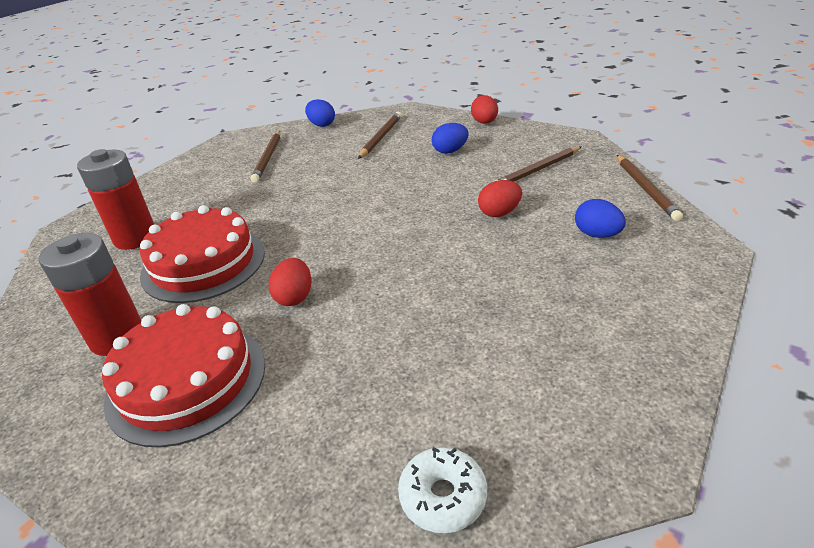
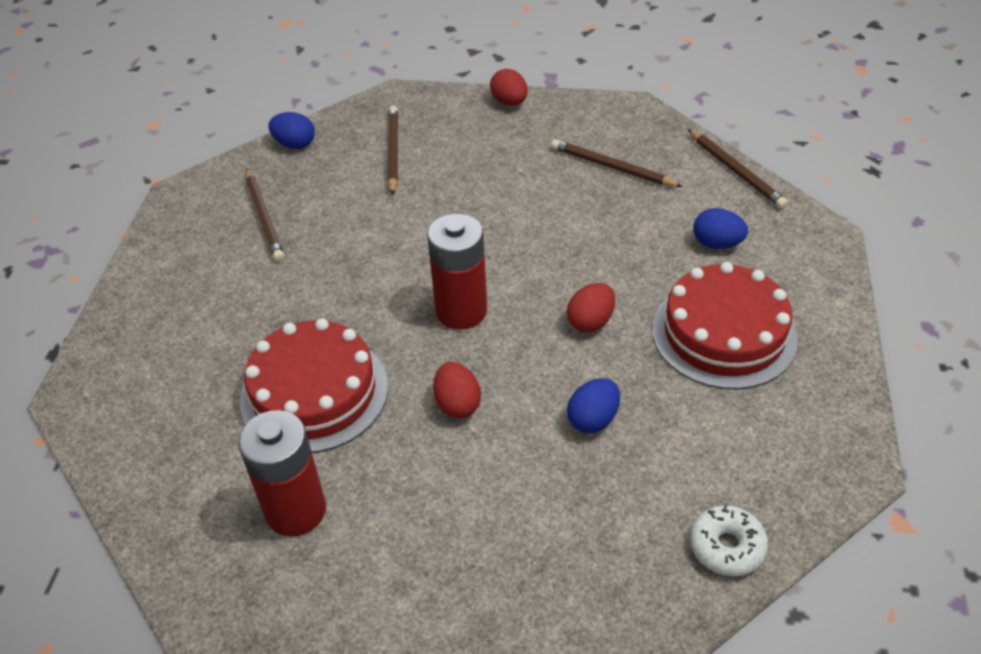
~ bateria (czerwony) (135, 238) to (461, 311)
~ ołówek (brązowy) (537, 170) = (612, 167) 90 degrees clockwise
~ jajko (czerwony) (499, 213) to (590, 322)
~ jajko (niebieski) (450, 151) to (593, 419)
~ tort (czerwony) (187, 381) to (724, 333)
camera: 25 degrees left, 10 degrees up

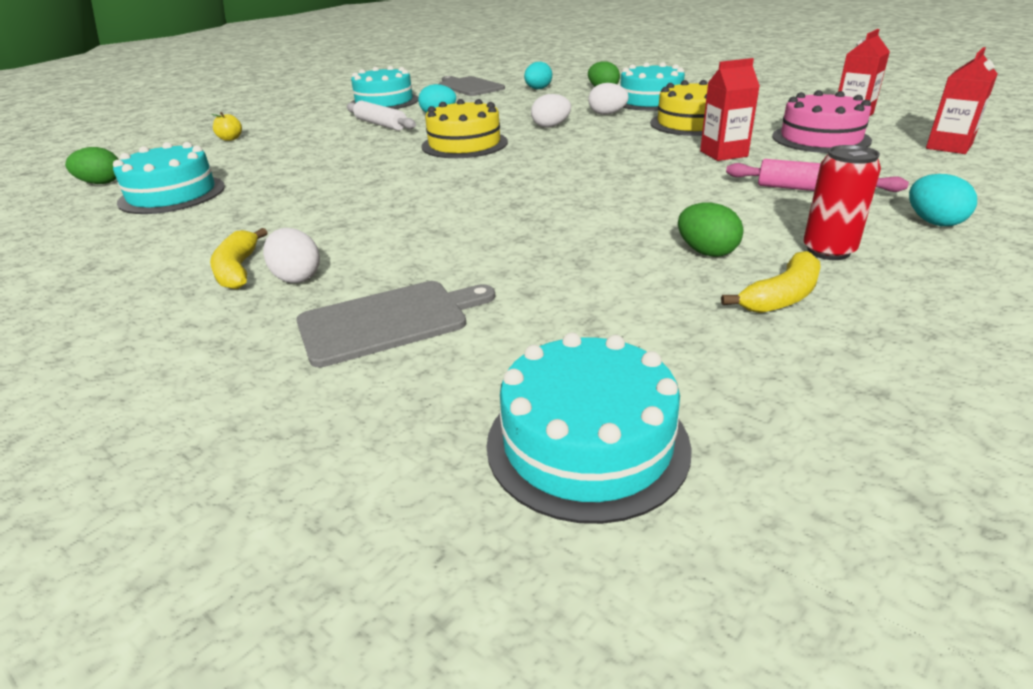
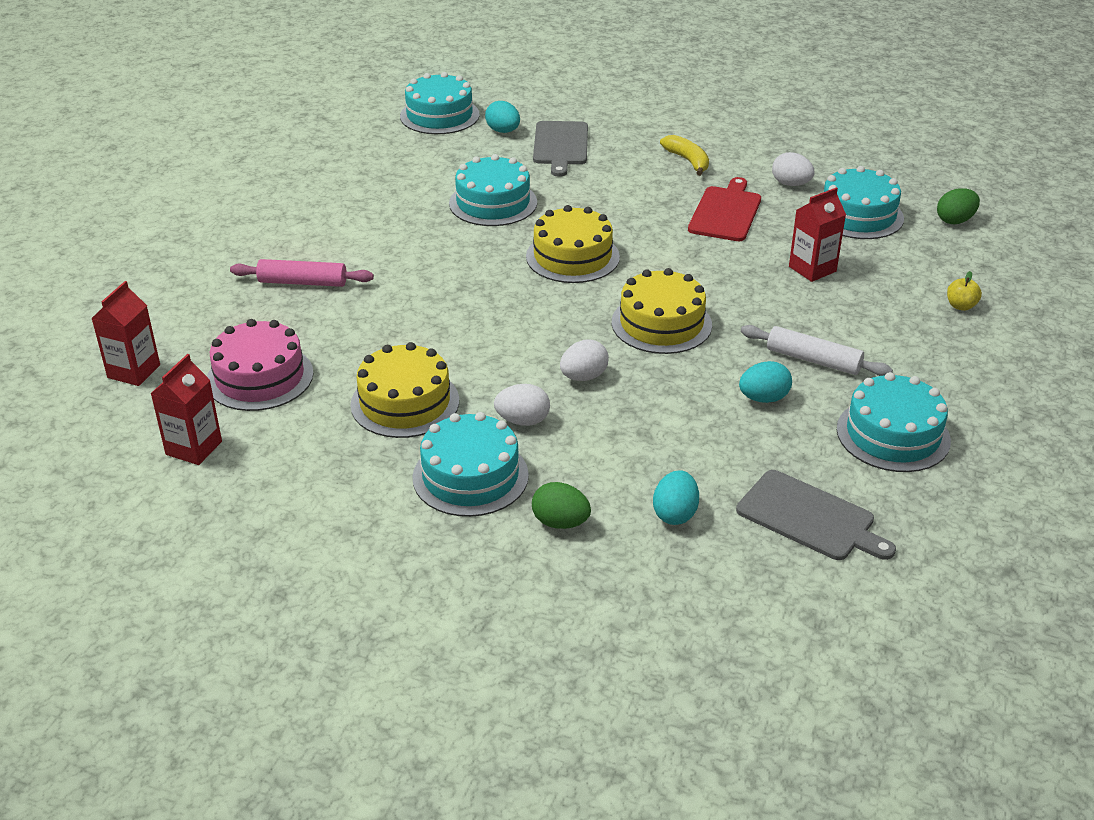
+ tort (turkusowy) (493, 203)
~ jajko (turkusowy) (933, 222) to (503, 131)
+ tort (żółty) (572, 257)
~ deska do krojenia (szary) (389, 321) = (561, 145) 45 degrees counterclockwise
+ deska do krojenia (czerwony) (725, 212)
~ jajko (biały) (297, 277) to (791, 184)
~ karton mleka (czerwony) (723, 154) to (812, 269)
- jajko (zielony) (706, 252)
- banan (żółty) (781, 297)
- puszka (czerwony) (828, 251)
camera: 160 degrees right, 5 degrees up

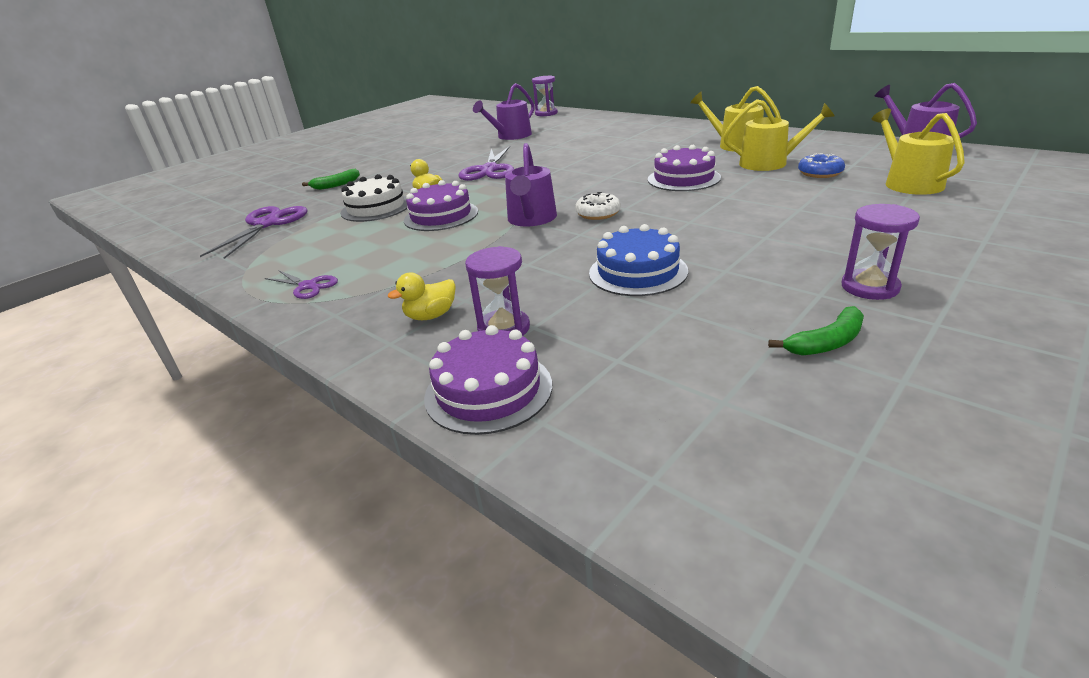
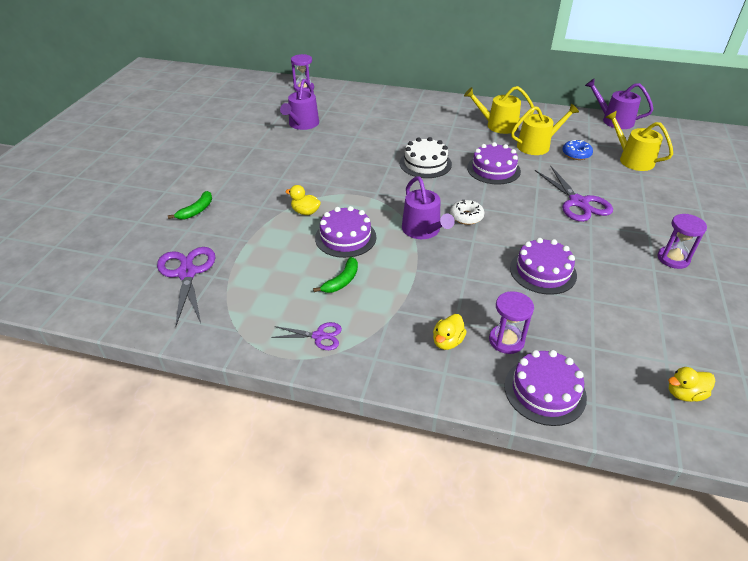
~ banan (zielony) (826, 342) to (342, 281)
~ tort (biały) (376, 208) to (425, 163)
~ tort (niebieski) (638, 272) to tort (fioletowy) (543, 271)
~ nożyczki (fioletowy) (489, 170) to (578, 203)
+ kaczka (żółty) (684, 394)
camera: 30 degrees left, 10 degrees up

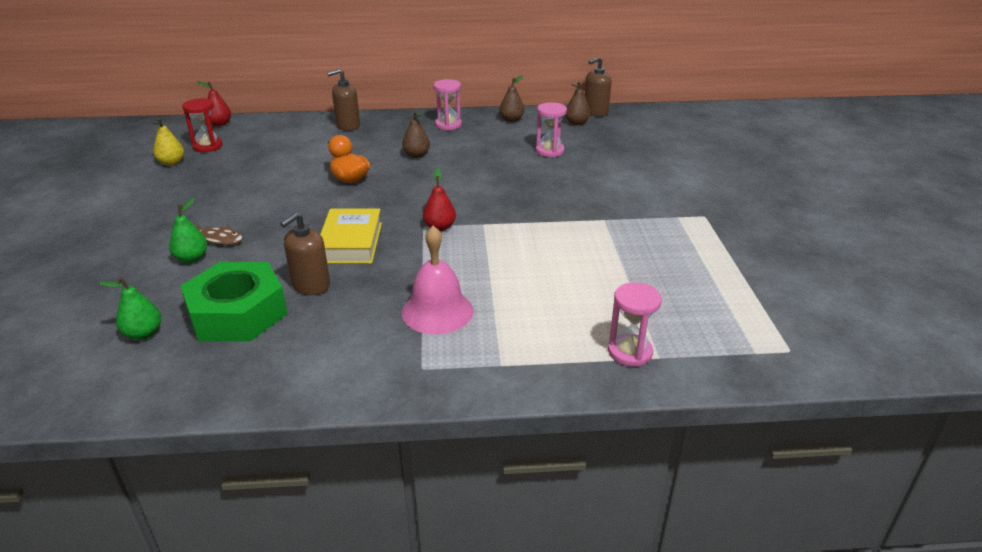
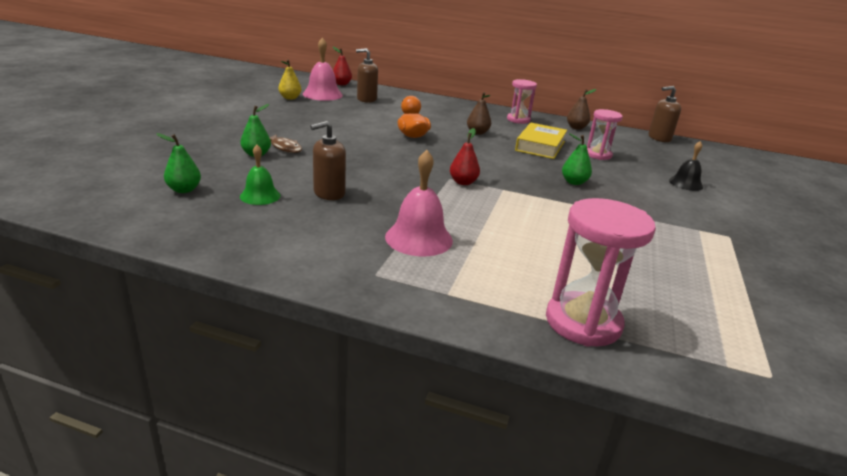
~ nakrętka (zielony) (238, 313) to dzwonek (zielony) (260, 196)
~ klepsydra (czerwony) (208, 146) to dzwonek (różowy) (322, 94)
~ dozownik mydła (brązowy) (348, 126) to (366, 99)
~ książka (żółty) (351, 242) to (540, 146)
~ klepsydra (różowy) (630, 352) = (583, 322) x1.60
+ gruszka (zielony) (574, 182)
+ dzwonek (czarny) (685, 183)
- gruszka (brązowy) (576, 123)
camera: 20 degrees right, 5 degrees down

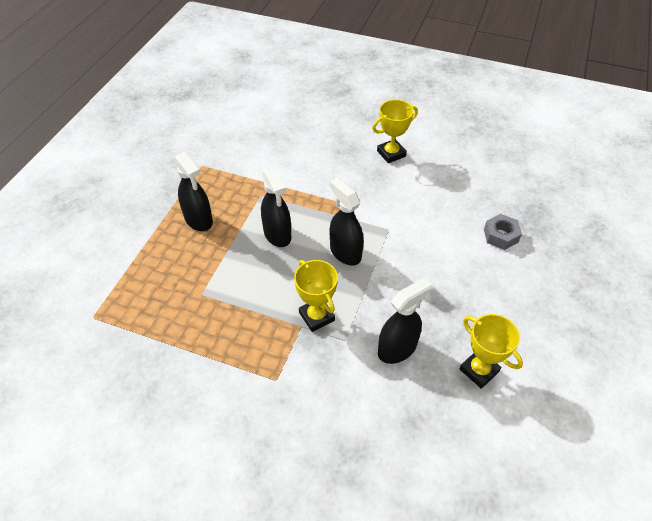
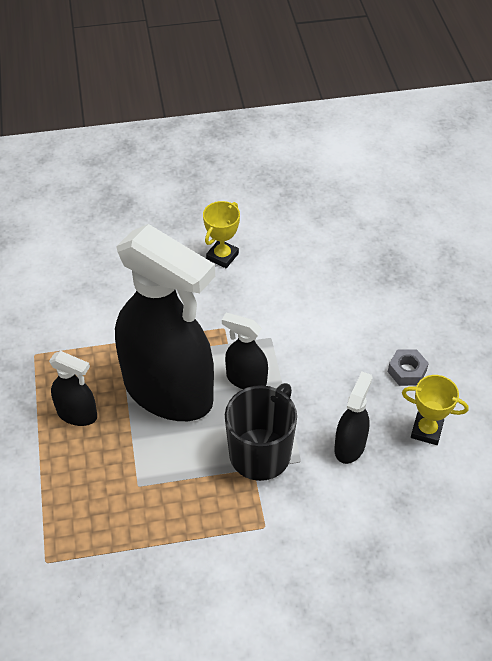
~ spryskiwacz (czarny) (277, 234) = (169, 392) x2.34
~ puchar (żółty) (316, 316) to kubek (czarny) (261, 453)
~ nakrętka (szary) (500, 235) to (407, 371)
camera: 30 degrees left, 0 degrees up

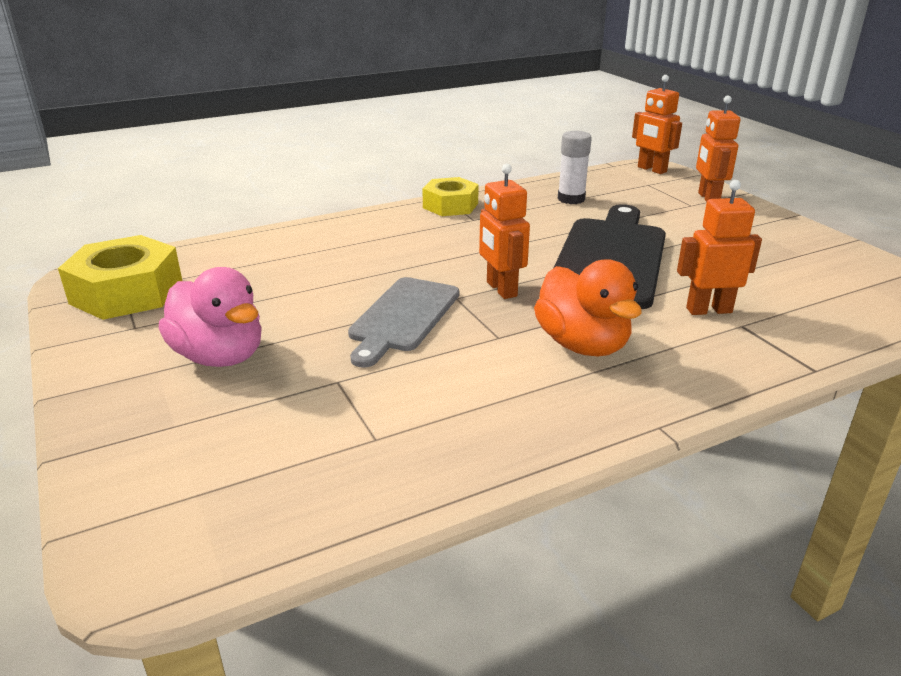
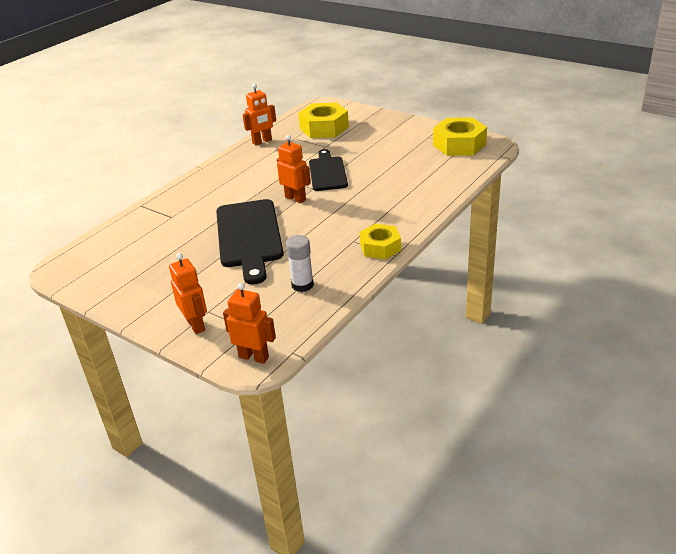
~ robot (pomarańczowy) (708, 310) to (262, 141)
+ nakrętka (żółty) (324, 128)
~ deska do krojenia (szary) (402, 317) to deska do krojenia (czarny) (327, 172)
- kaczka (różowy) (220, 356)
- kaczka (pomarańczowy) (582, 345)
camera: 155 degrees right, 5 degrees up

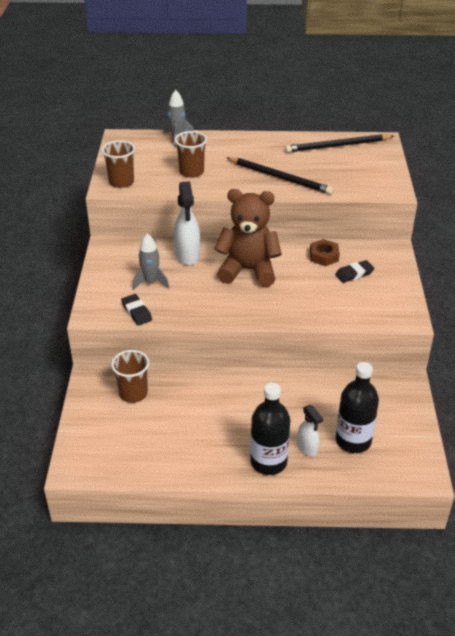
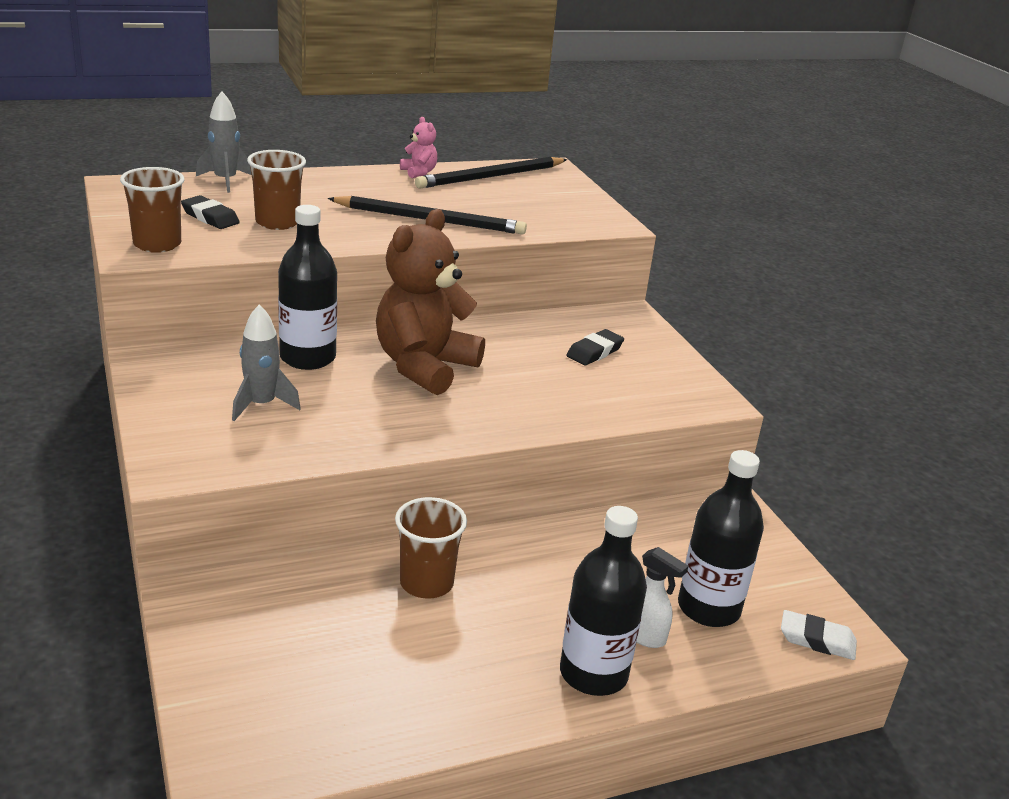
~ gumka do mazania (czarny) (136, 312) to (210, 217)
~ spryskiwacz (biały) (188, 256) to butelka (czarny) (307, 358)
~ miś (brązowy) (248, 270) = (424, 367) 45 degrees counterclockwise
~ szklanka (brązowy) (133, 393) to (426, 583)
+ miś (różowy) (419, 172)
+ gumka do mazania (biały) (817, 640)
- nakrętka (brązowy) (324, 256)
camera: 25 degrees left, 10 degrees down

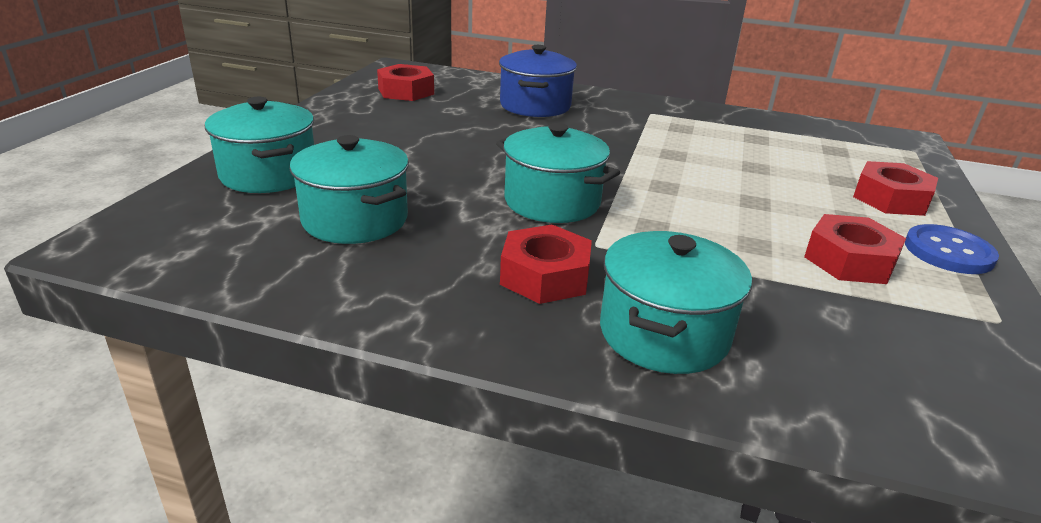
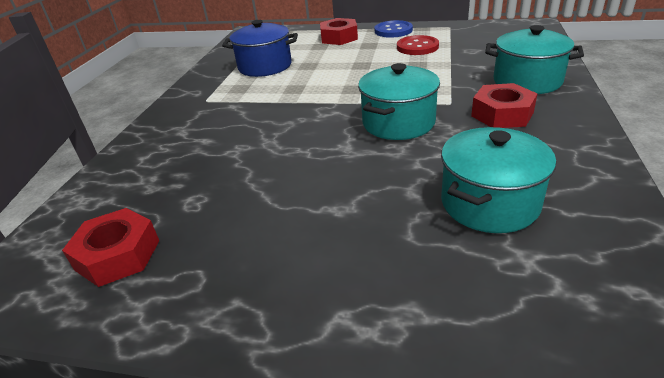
~ garnek (niebieski) (535, 106) to (265, 66)
~ nakrętka (czerwony) (849, 260) to guzik (czerwony) (417, 47)
- garnek (turkusowy) (268, 174)
camera: 90 degrees left, 5 degrees up

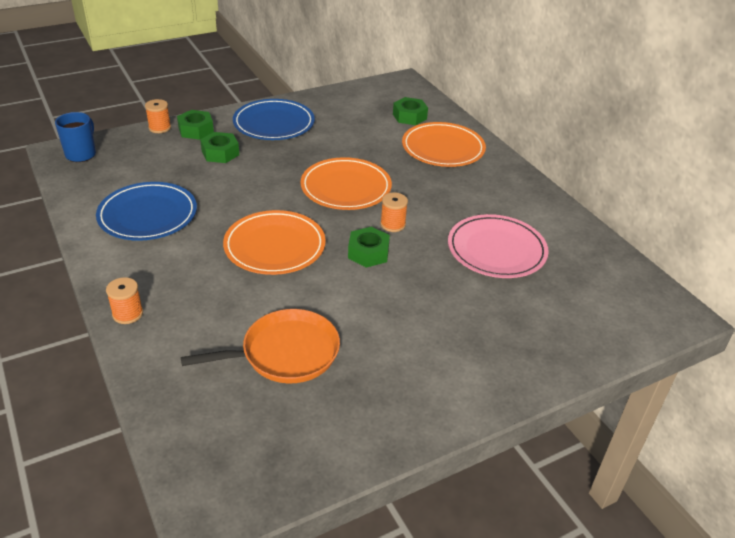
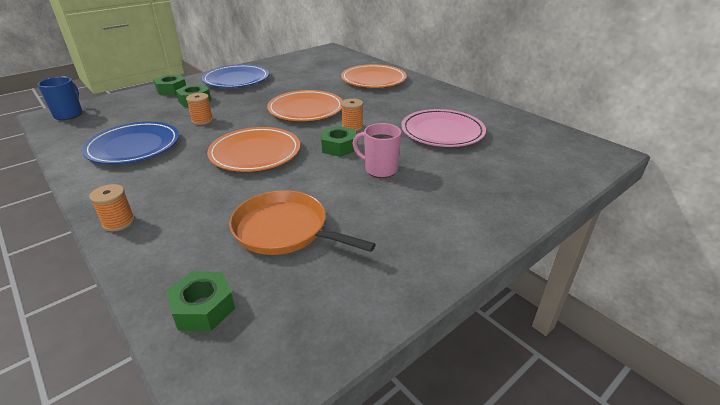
~ nakrętka (zielony) (409, 116) to (203, 308)
~ szpulka (pomarańczowy) (160, 128) to (202, 120)
~ patelnia (pomarańczowy) (285, 353) = (285, 230) 120 degrees counterclockwise
+ kubek (różowy) (380, 169)
camera: 10 degrees left, 5 degrees down

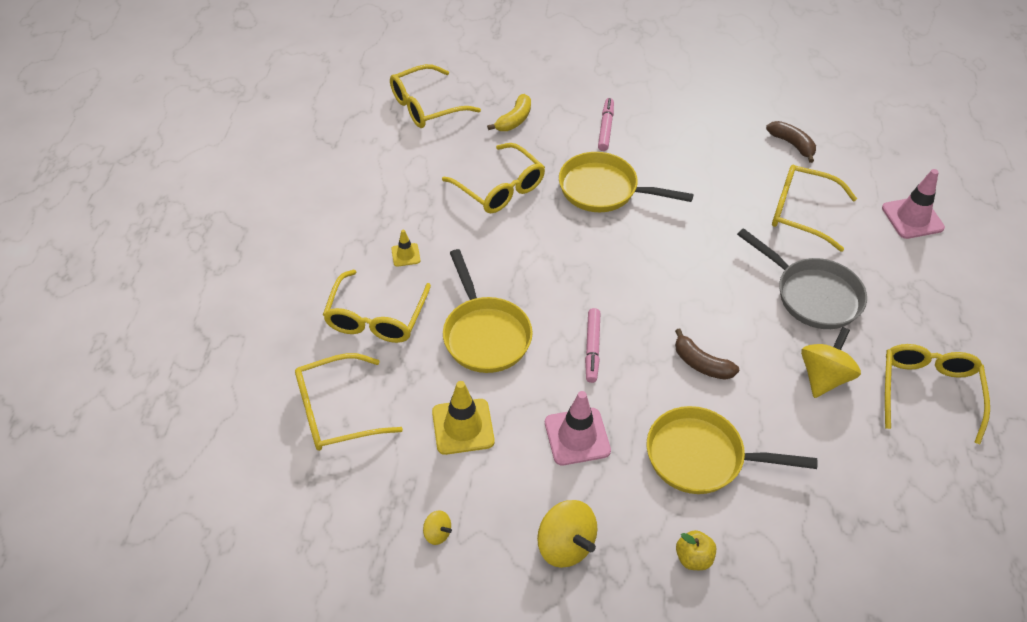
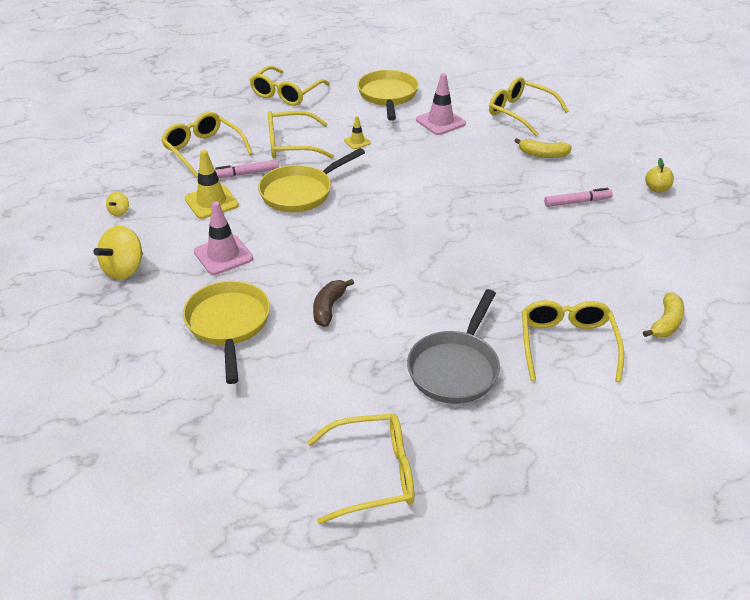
~ flamaster (różowy) (592, 348) to (245, 174)
~ okulary (żółty) (500, 188) to (286, 94)
~ patelnia (żółty) (603, 190) to (388, 96)
~ pachołek (różowy) (912, 218) to (440, 122)
~ banan (brązowy) (792, 144) to banan (żółty) (666, 323)
~ jabłko (żółty) (693, 558) to (657, 189)
- bączek (żółty) (823, 377)
camera: 70 degrees right, 10 degrees down

